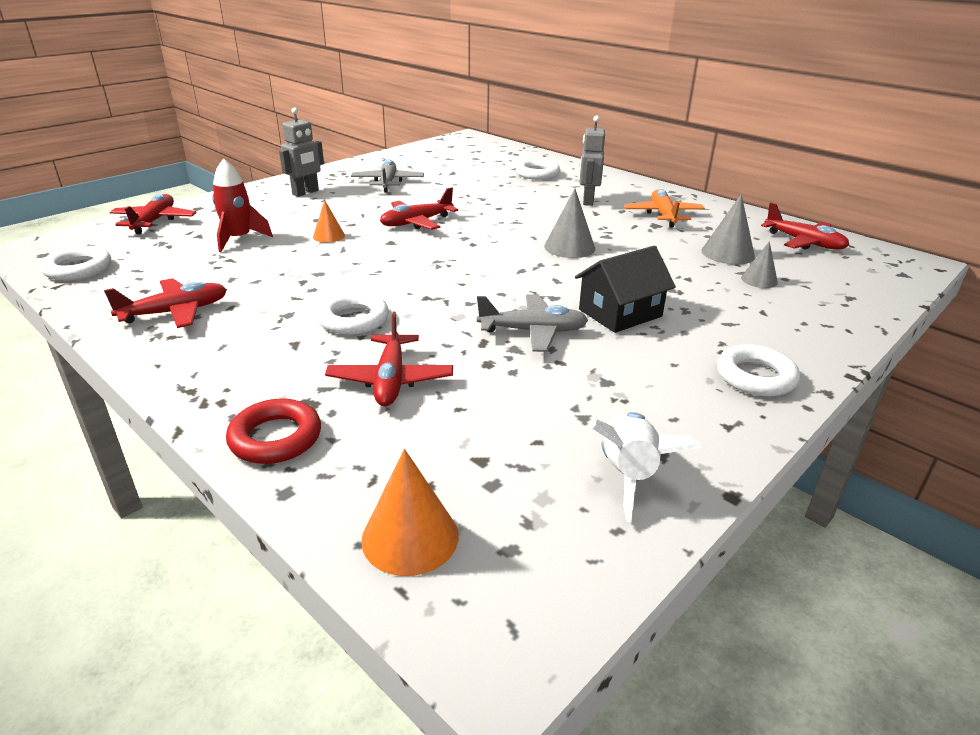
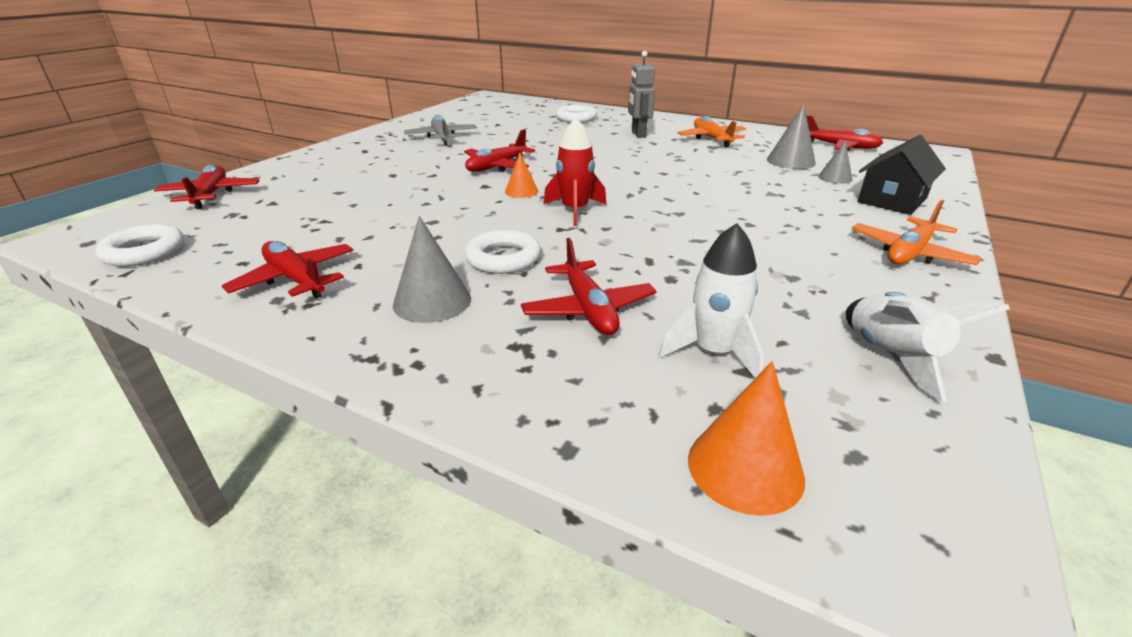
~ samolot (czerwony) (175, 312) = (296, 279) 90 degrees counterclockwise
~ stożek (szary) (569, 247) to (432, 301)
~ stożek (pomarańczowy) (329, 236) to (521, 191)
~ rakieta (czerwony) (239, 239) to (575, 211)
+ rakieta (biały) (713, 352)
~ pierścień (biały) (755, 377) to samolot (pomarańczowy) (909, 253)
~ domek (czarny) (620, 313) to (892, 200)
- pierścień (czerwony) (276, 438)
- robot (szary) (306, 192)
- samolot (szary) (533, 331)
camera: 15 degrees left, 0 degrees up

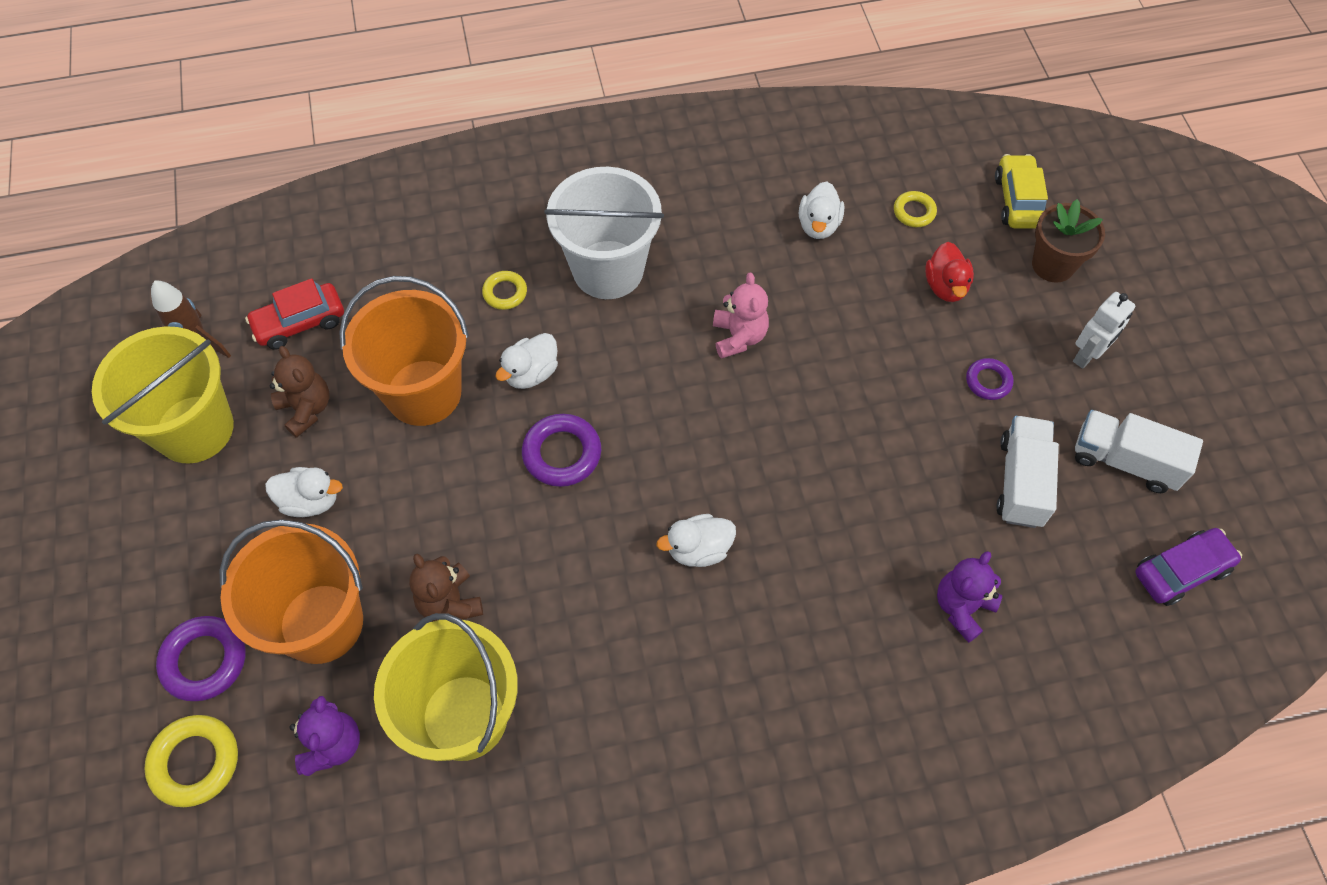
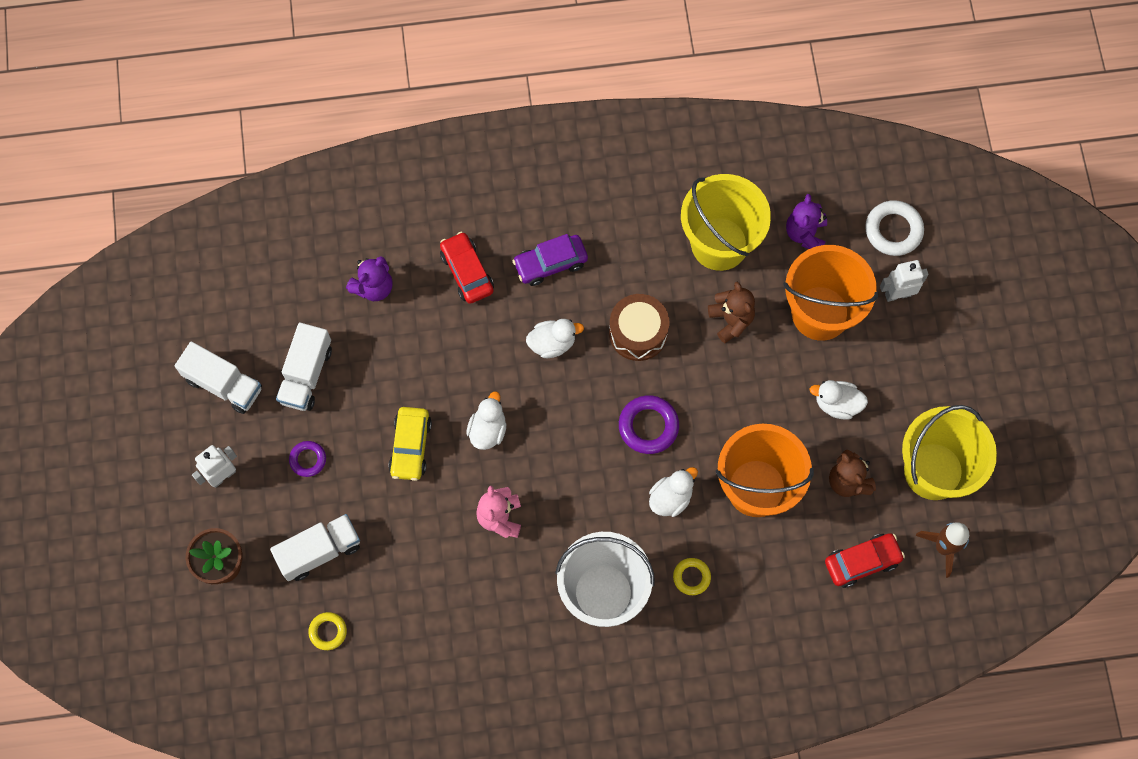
~ kaczka (czerwony) (945, 286) to ciężarówka (biały) (319, 551)
~ samochód (żółty) (1017, 200) to (410, 447)
+ samochód (czerwony) (467, 272)
~ kaczka (biały) (818, 225) to (488, 430)
~ samochód (fioletowy) (1181, 571) to (550, 263)
+ bęben (brązowy) (638, 333)
~ pierścień (żółty) (195, 762) to pierścień (biały) (893, 230)
~ pierścień (fioletowy) (204, 660) to robot (biały) (897, 294)
camera: 175 degrees left, 10 degrees up

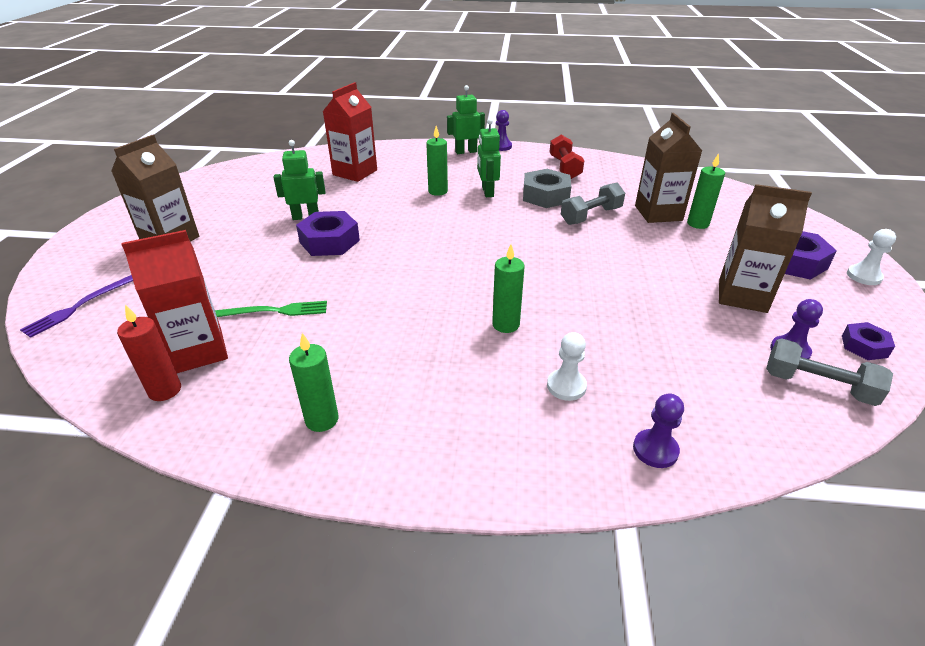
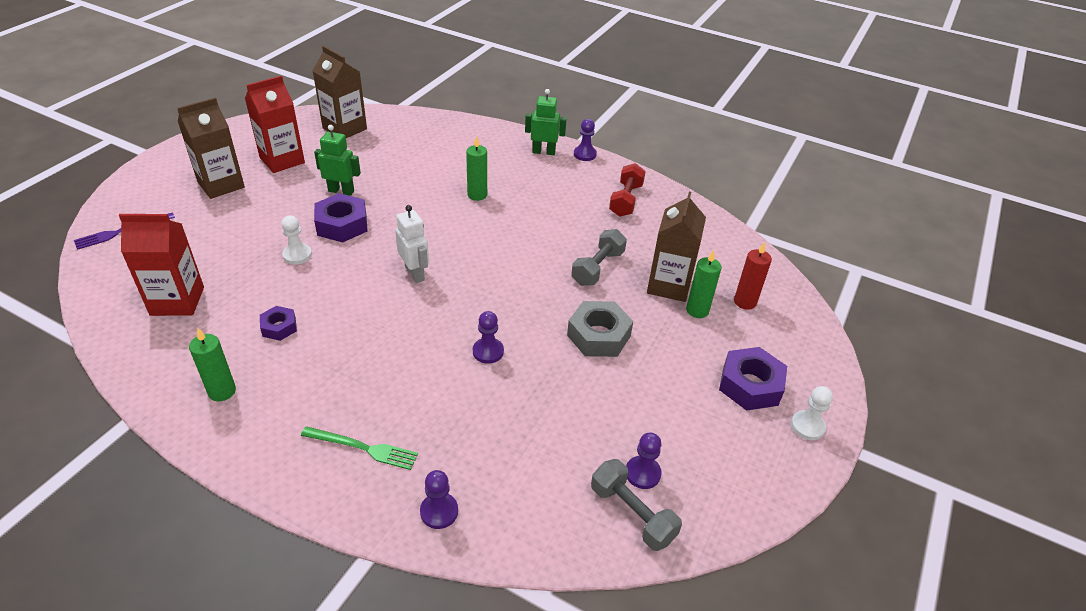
~ karton mleka (czerwony) (355, 172) to (282, 160)
~ nakrętka (fioletowy) (864, 346) to (279, 327)
~ pionek (biały) (566, 386) to (297, 255)
~ widelec (zielony) (274, 311) to (363, 448)
~ karton mleka (brązowy) (742, 296) to (344, 128)
+ robot (biały) (415, 274)
+ pionek (fioletowy) (488, 351)
~ nakrętka (szary) (545, 196) to (598, 335)
~ hantel (szary) (591, 216) = (598, 268) 45 degrees counterclockwise
~ świeca (czerwony) (165, 390) to (745, 302)
- robot (zielony) (487, 192)
- świeca (zielony) (506, 324)
camera: 20 degrees right, 5 degrees up

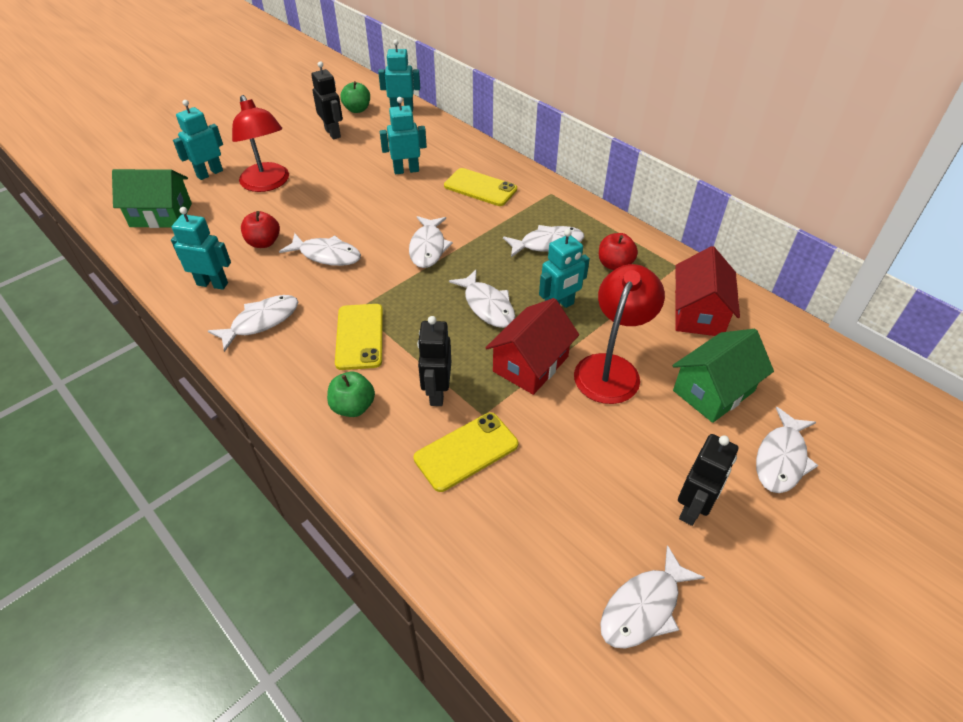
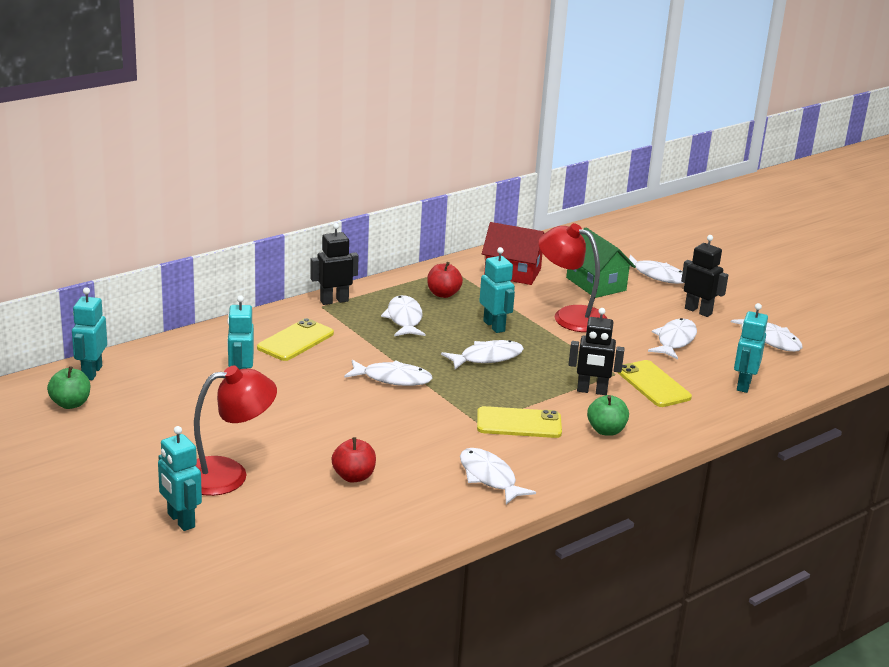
~ robot (czarny) (333, 133) to (334, 301)
~ ryba (biały) (327, 255) to (674, 340)
~ robot (turkusowy) (212, 284) to (743, 385)
- domek (zielony) (161, 215)
- domek (czerwony) (530, 364)
camera: 85 degrees left, 20 degrees down

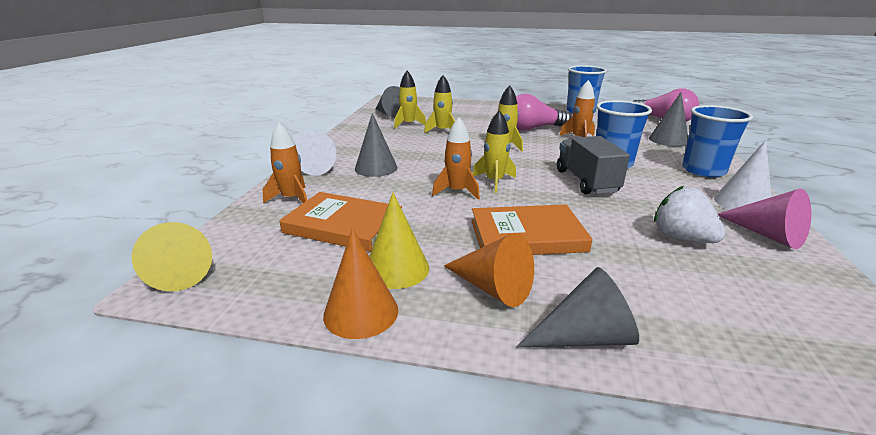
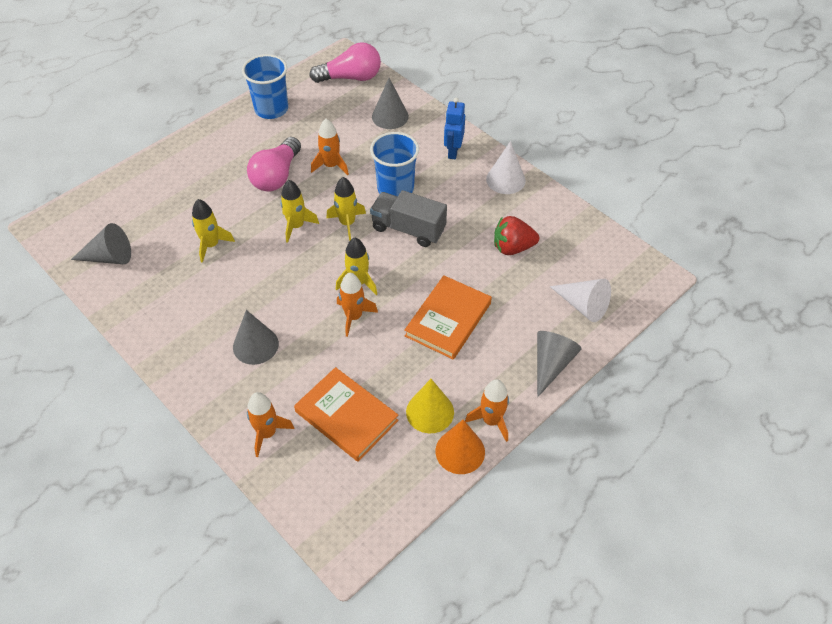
~ książka (pomarańczowy) (343, 225) = (346, 416) 75 degrees clockwise
~ rakieta (żółty) (408, 124) to (347, 223)
~ szklanka (niebieski) (703, 171) to robot (niebieski) (453, 151)
+ rakieta (pomarańczowy) (491, 421)
~ truskawka (biały) (681, 238) to truskawka (czerwony) (512, 247)
~ stożek (biały) (321, 167) to (583, 305)
- stożek (żółty) (183, 271)
- stożek (pomarańczowy) (493, 288)
- stożek (różowy) (767, 235)
camera: 55 degrees left, 25 degrees up

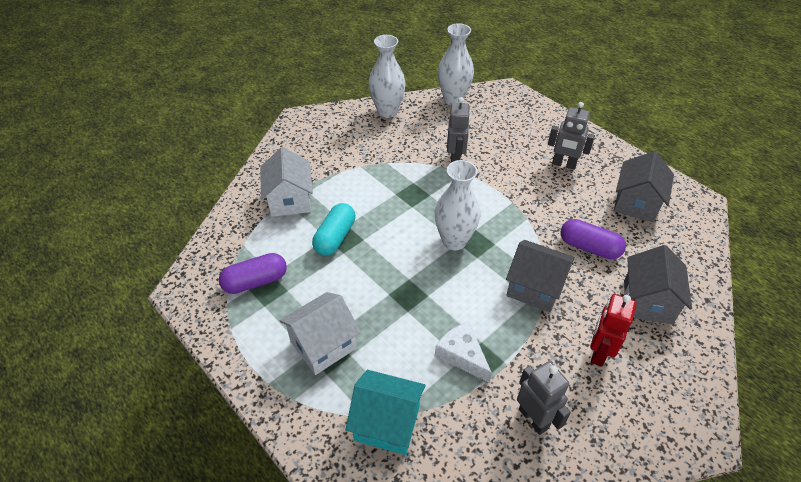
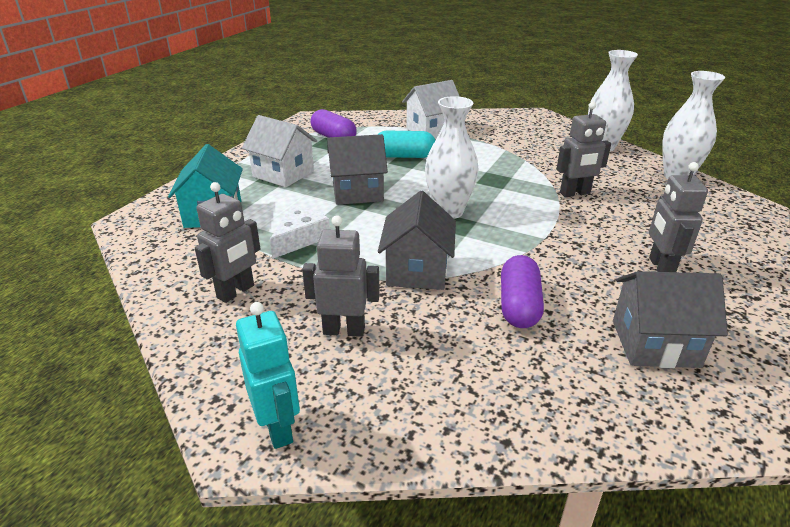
+ robot (turkusowy) (278, 428)
~ robot (czerwony) (598, 352) to robot (szary) (344, 330)
~ domek (szary) (647, 301) to (357, 192)
camera: 70 degrees right, 15 degrees down

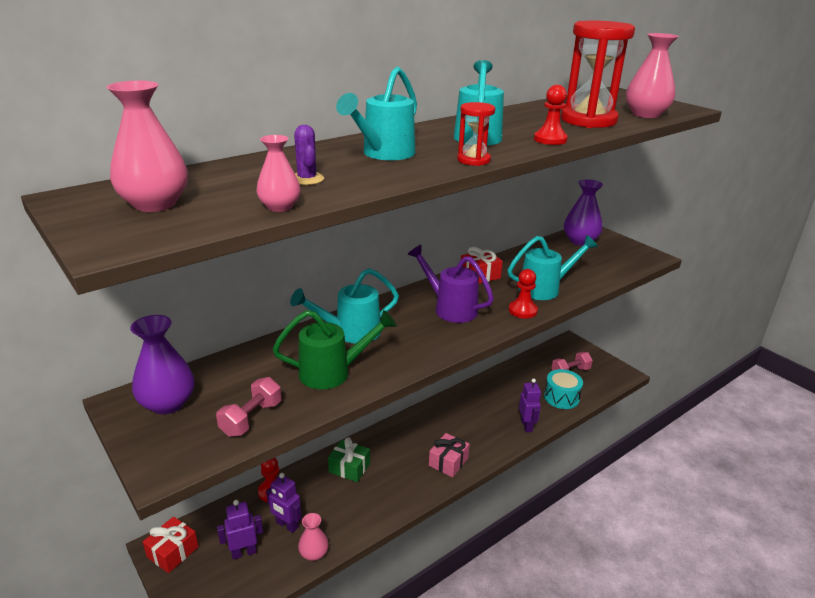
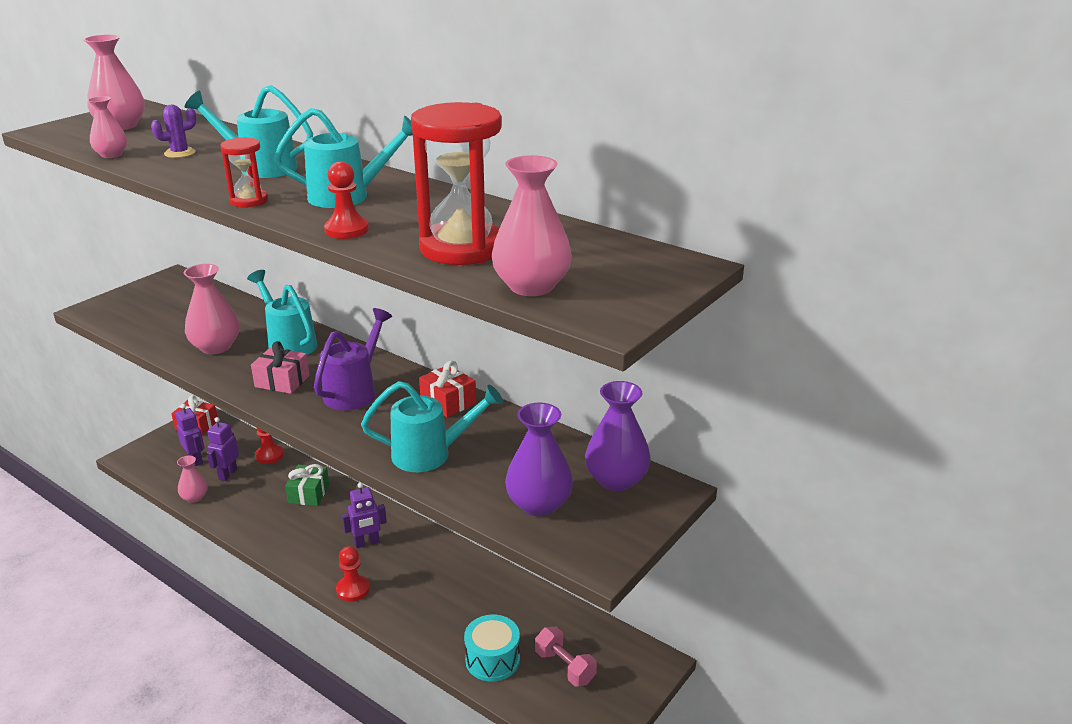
~ konewka (zielony) (332, 372) to wazon (różowy) (216, 347)
~ prezent (różowy) (448, 462) to (282, 381)
~ pionek (czerwony) (522, 310) to (353, 589)
~ robot (fioletowy) (526, 426) to (367, 543)
~ konewka (turkusowy) (544, 289) = (430, 454) 60 degrees counterclockwise
~ wazon (fioletowy) (168, 403) to (539, 504)
- hantel (różowy) (251, 419)
camera: 75 degrees right, 0 degrees up

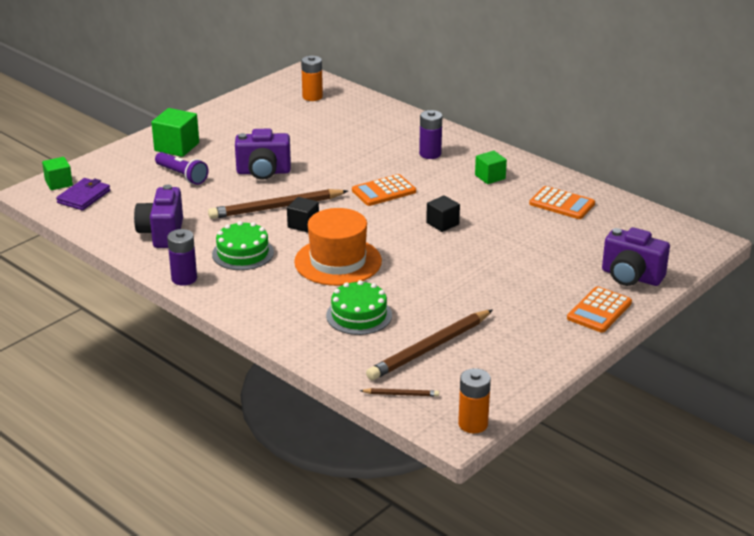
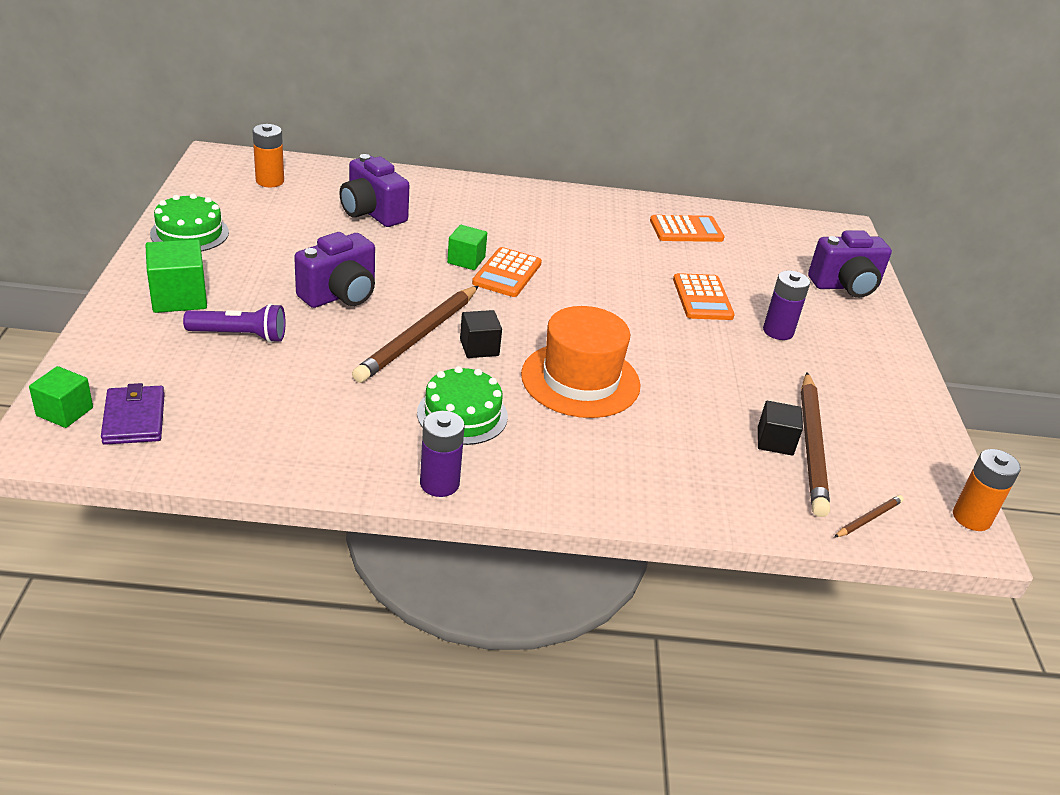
~ tort (zielony) (359, 315) to (189, 233)
~ aparat fotograficzny (fioletowy) (162, 234) to (372, 213)
~ sześcian (zielony) (490, 177) to (466, 260)
~ kalkulator (pomarańczowy) (599, 310) to (702, 298)
~ sześcian (czarny) (442, 223) to (775, 441)
~ bateria (fioletowy) (430, 154) to (778, 331)
camera: 45 degrees left, 5 degrees up

